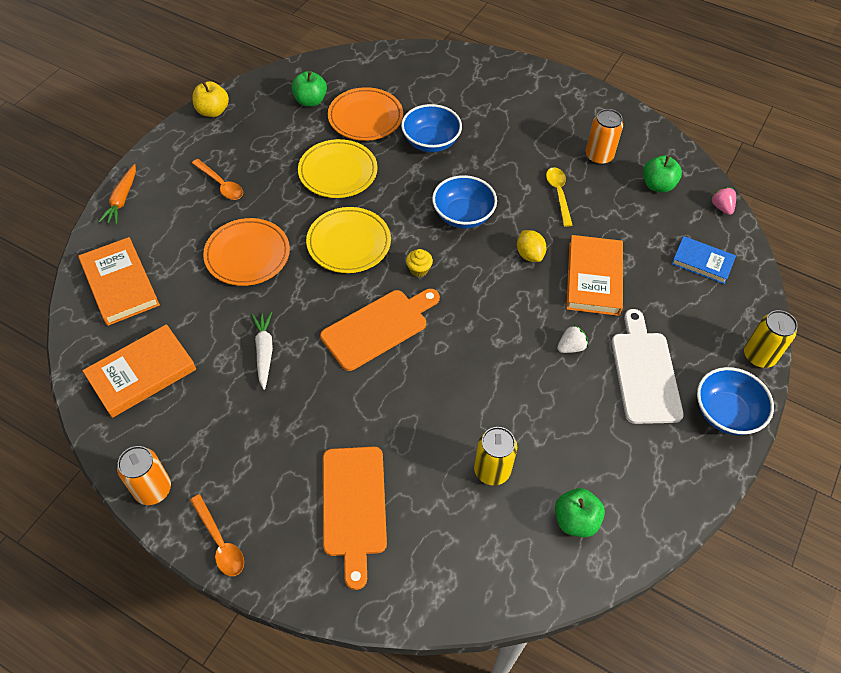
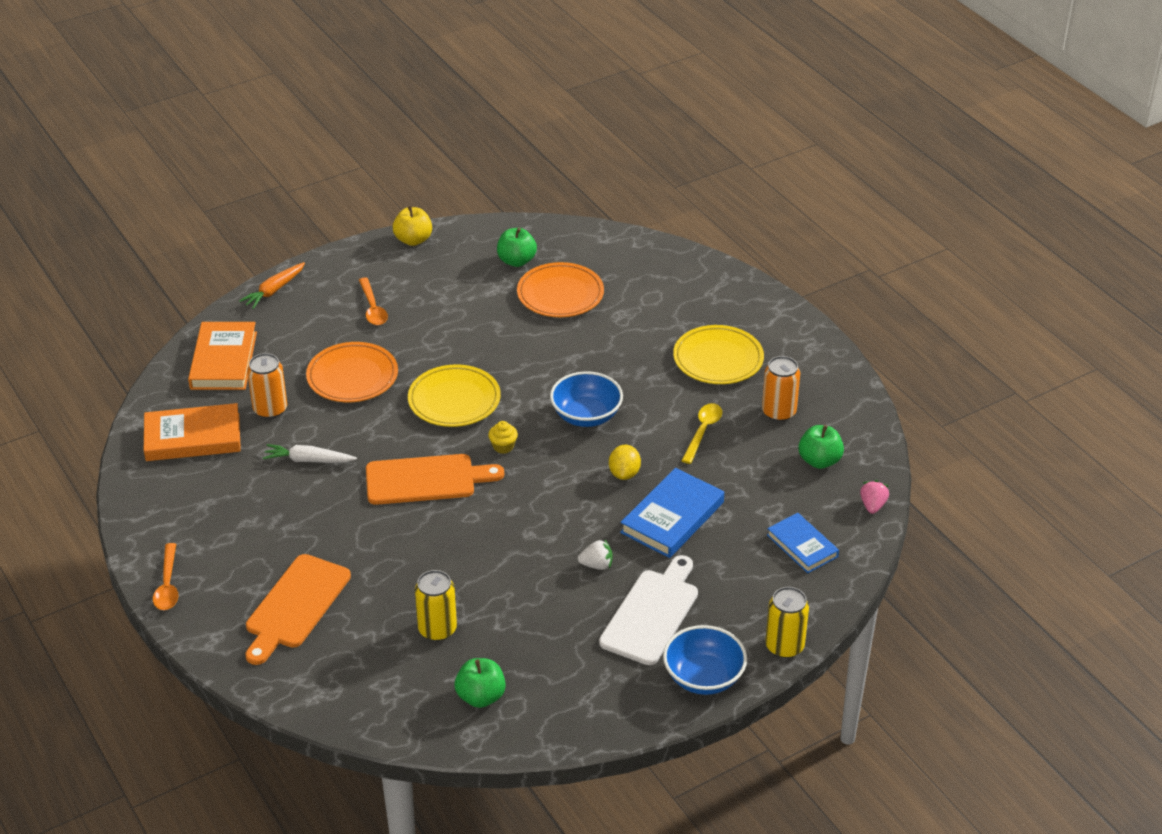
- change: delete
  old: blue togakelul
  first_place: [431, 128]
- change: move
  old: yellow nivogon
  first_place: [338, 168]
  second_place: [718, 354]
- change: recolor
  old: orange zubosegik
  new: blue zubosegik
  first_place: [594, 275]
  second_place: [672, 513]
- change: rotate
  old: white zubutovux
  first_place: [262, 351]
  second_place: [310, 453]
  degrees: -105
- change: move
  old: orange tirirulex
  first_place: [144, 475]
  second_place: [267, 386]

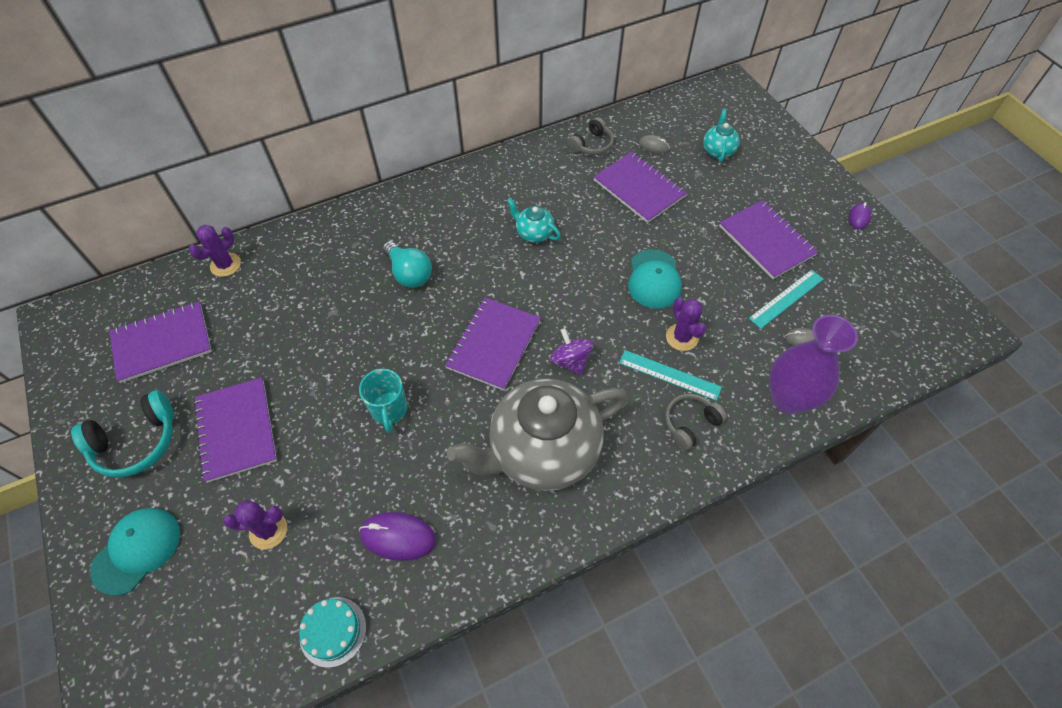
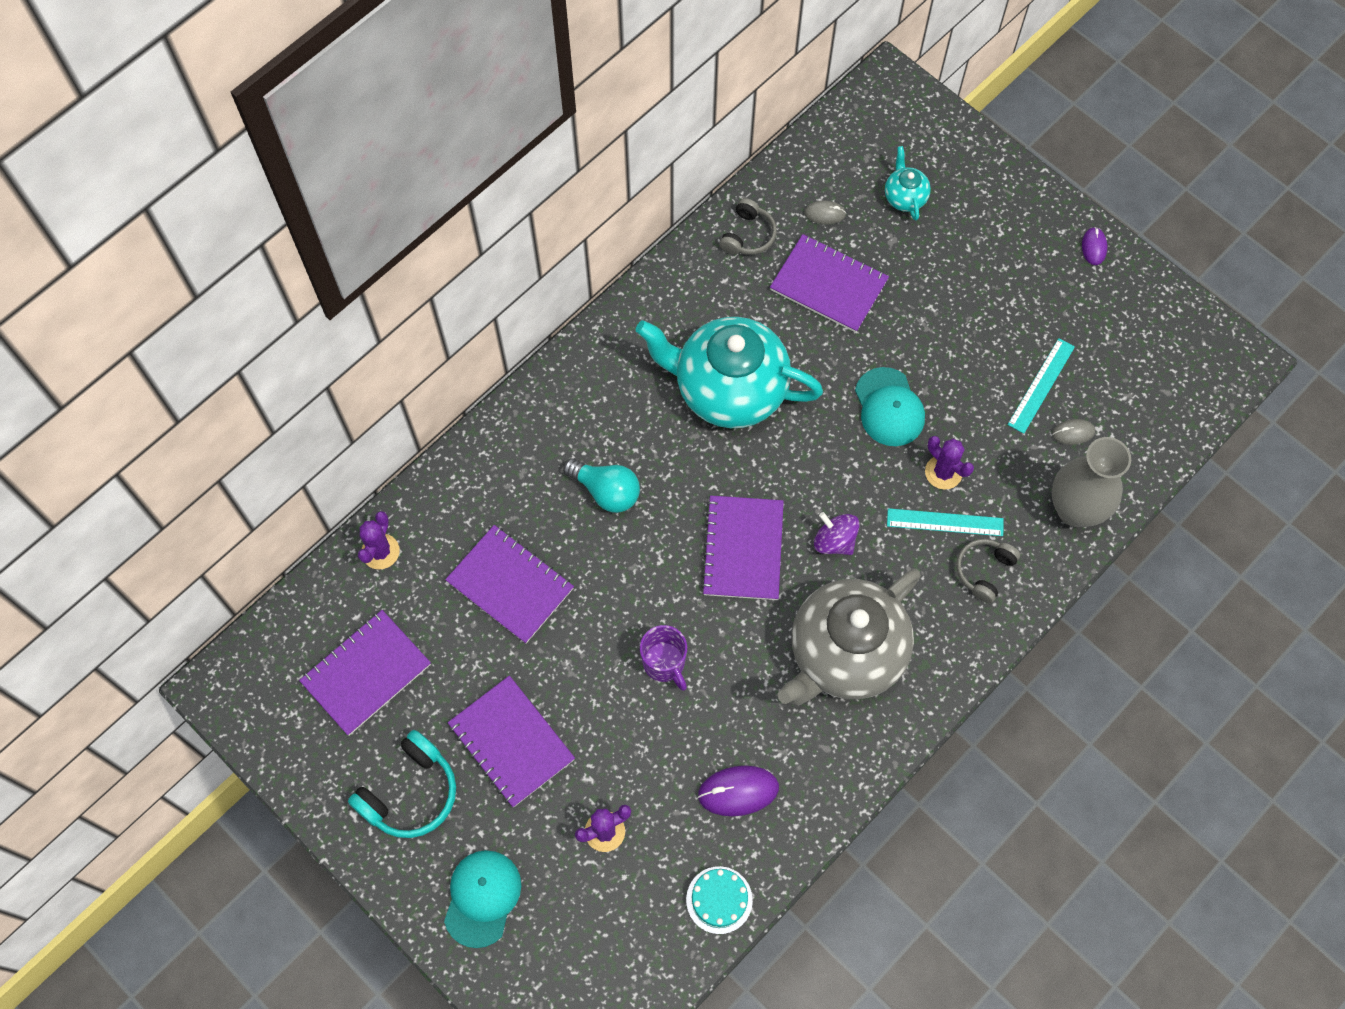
- change: resize
  old: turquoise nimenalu
  first_place: [534, 220]
  second_place: [729, 372]
  factor: 2.36
- change: move
  old: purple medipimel
  first_place: [769, 239]
  second_place: [509, 584]
- change: recolor
  old: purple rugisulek
  new: grey rugisulek
  first_place: [814, 365]
  second_place: [1091, 482]
- change: recolor
  old: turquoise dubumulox
  new: purple dubumulox
  first_place: [383, 401]
  second_place: [663, 658]

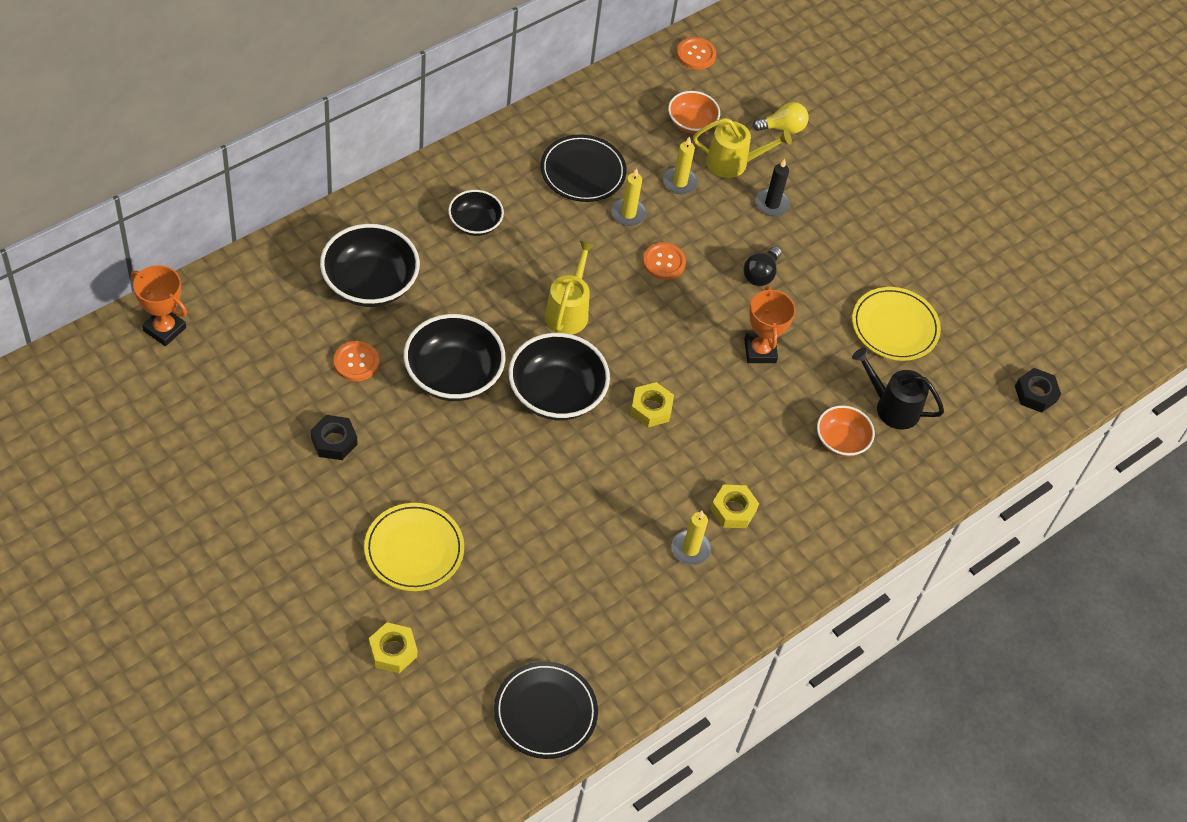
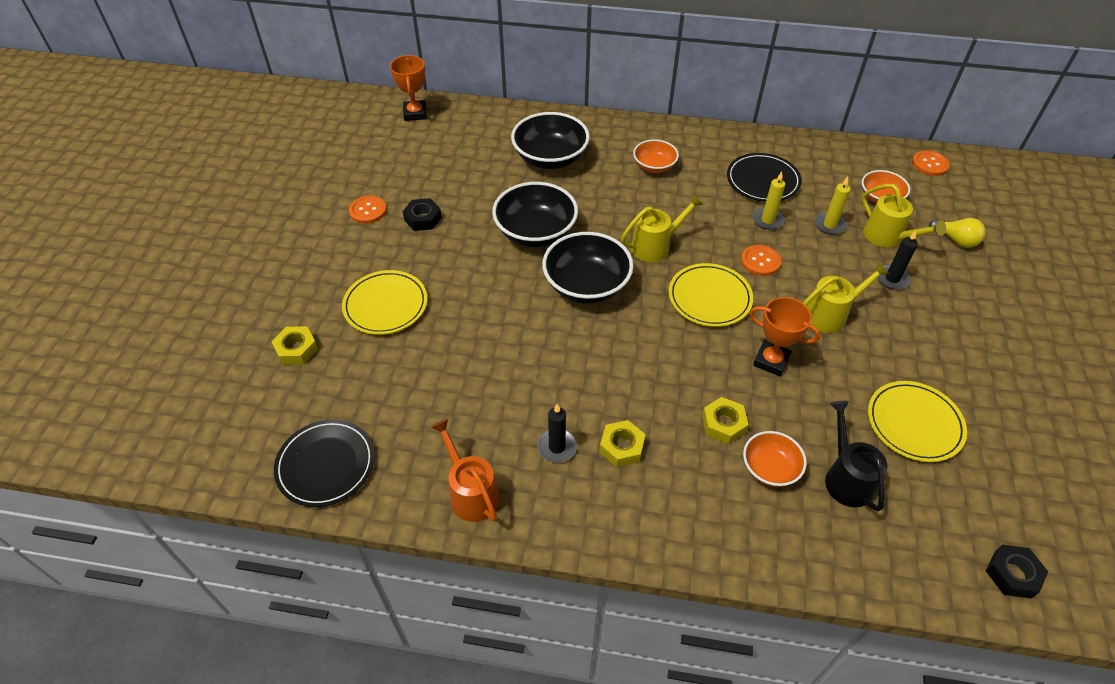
- change: recolor
  old: black togakelul
  new: orange togakelul
  first_place: [476, 213]
  second_place: [656, 156]
- change: replace
  old: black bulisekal
  new: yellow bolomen
  first_place: [762, 266]
  second_place: [846, 297]
- change: rotate
  old: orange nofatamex
  first_place: [770, 324]
  second_place: [784, 337]
  degrees: 75
- change: move
  old: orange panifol
  first_place: [356, 361]
  second_place: [368, 210]
- change: move
  old: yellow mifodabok
  first_place: [652, 404]
  second_place: [725, 420]
- change: recolor
  old: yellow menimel
  new: black menimel
  first_place: [691, 538]
  second_place: [557, 433]
- change: insert
  new: yellow nivogon
  second_place: [711, 295]
- change: insert
  new: orange bolomen
  second_place: [465, 470]

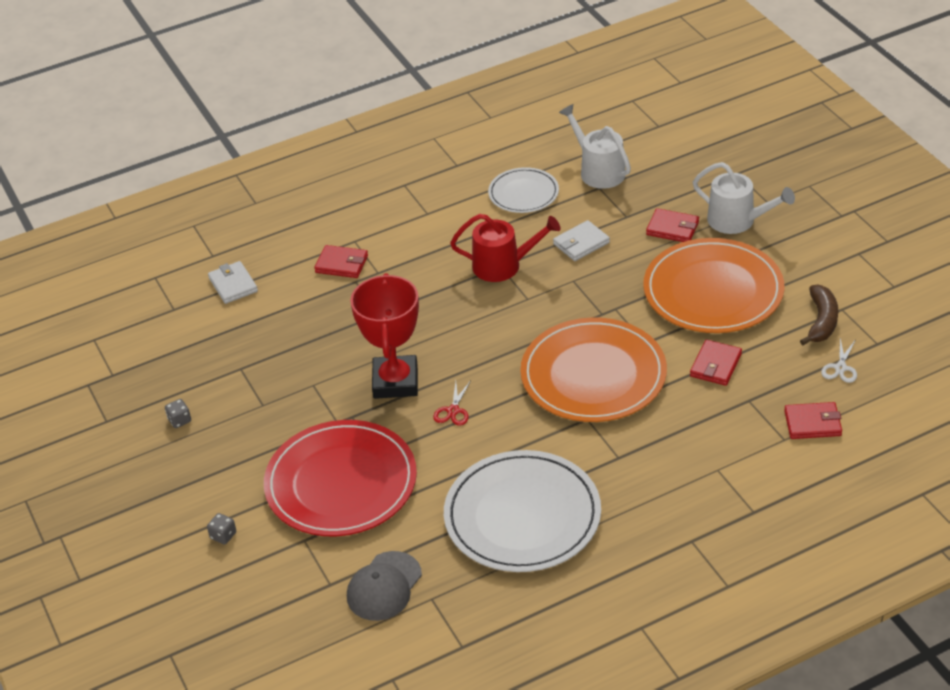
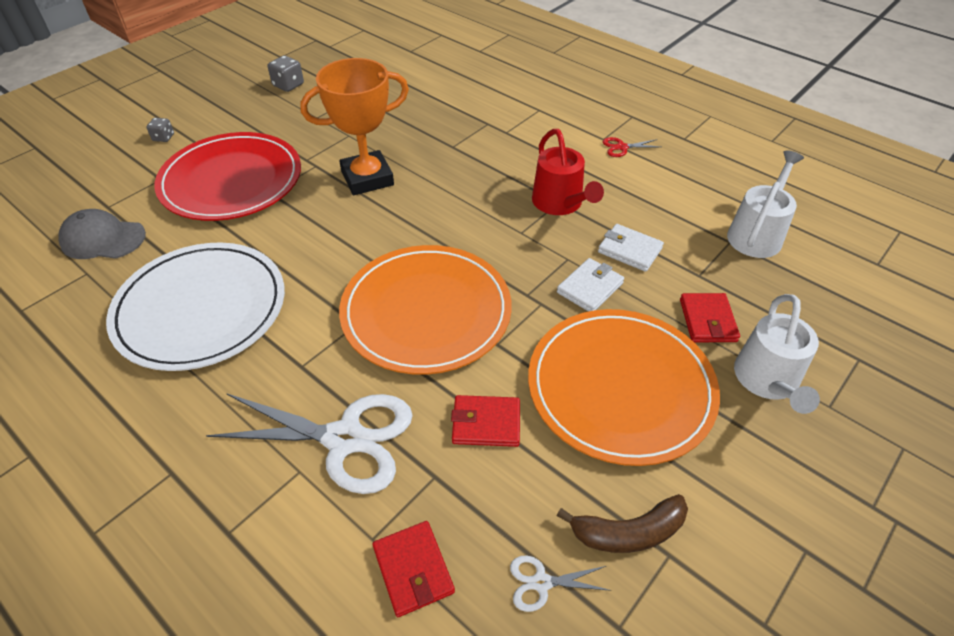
- change: delete
  old: white nivogon
  first_place: [523, 190]
- change: delete
  old: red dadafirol
  first_place: [341, 261]
- change: move
  old: white dadafirol
  first_place: [233, 282]
  second_place: [590, 285]
- change: recolor
  old: red nofatamex
  new: orange nofatamex
  first_place: [384, 336]
  second_place: [354, 126]
- change: move
  old: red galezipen
  first_place: [452, 403]
  second_place: [631, 147]
- change: resize
  old: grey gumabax
  first_place: [178, 413]
  second_place: [286, 73]
  factor: 1.52
- change: insert
  new: white galezipen
  second_place: [309, 443]

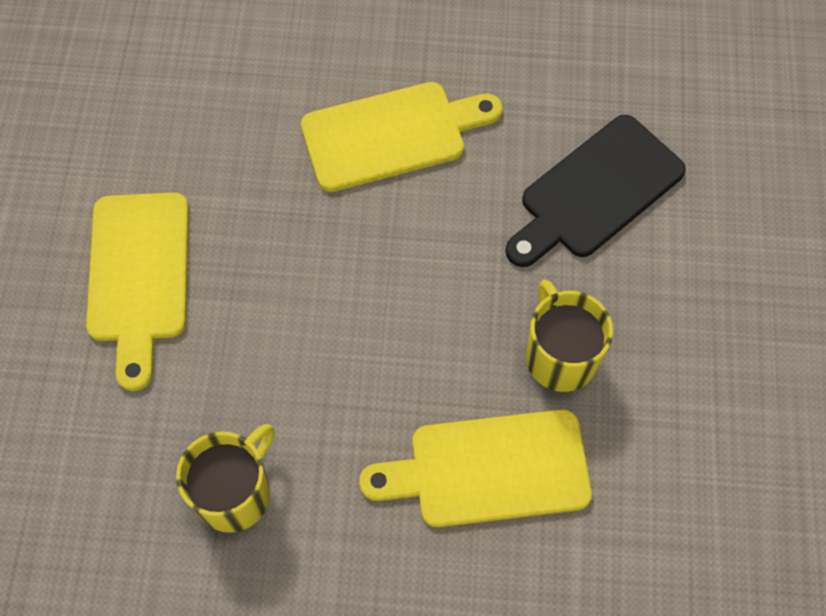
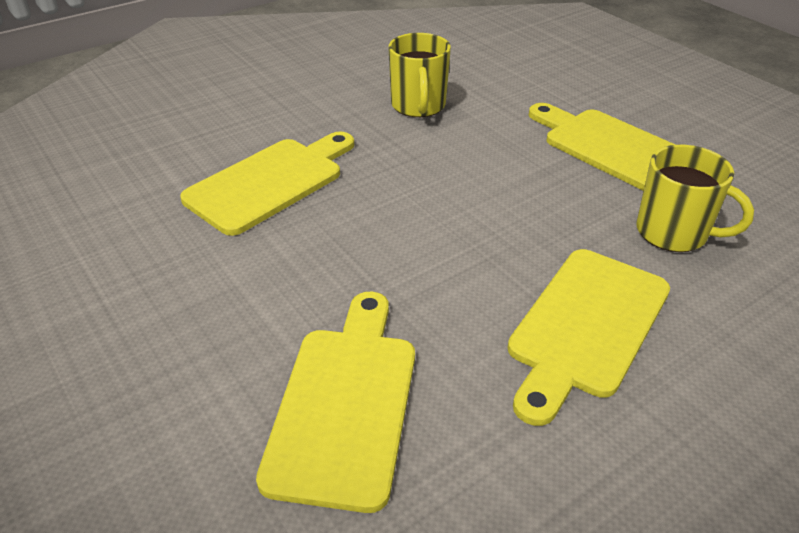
- change: recolor
  old: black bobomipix
  new: yellow bobomipix
  first_place: [595, 190]
  second_place: [335, 402]
- change: move
  old: yellow dubumulox
  first_place: [569, 336]
  second_place: [695, 198]

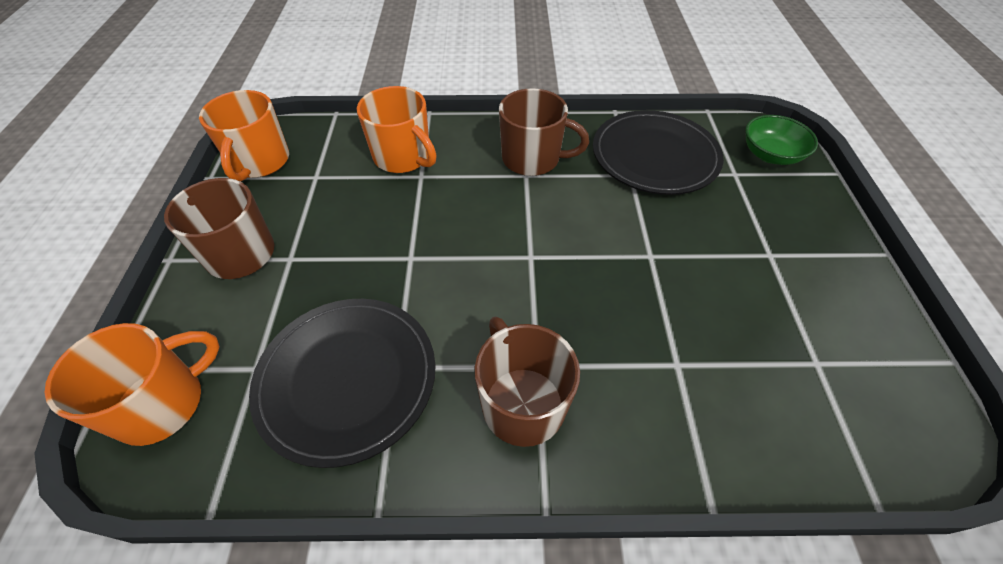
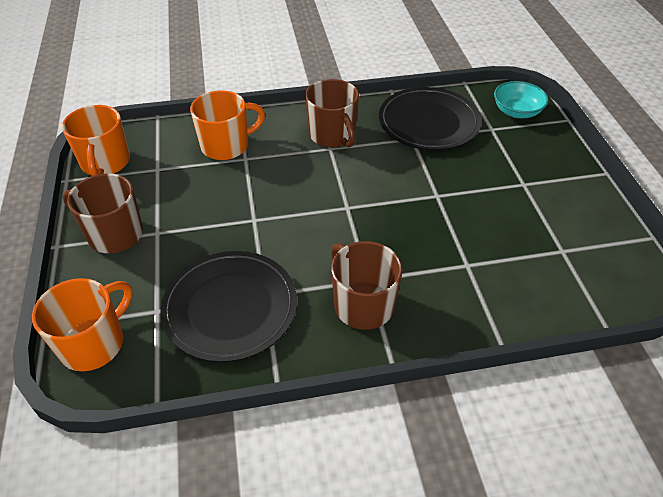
- change: rotate
  old: orange dubumulox
  first_place: [397, 129]
  second_place: [227, 125]
  degrees: -60
- change: rotate
  old: brown dubumulox
  first_place: [544, 132]
  second_place: [332, 113]
  degrees: 60
- change: recolor
  old: green togakelul
  new: turquoise togakelul
  first_place: [781, 140]
  second_place: [521, 99]

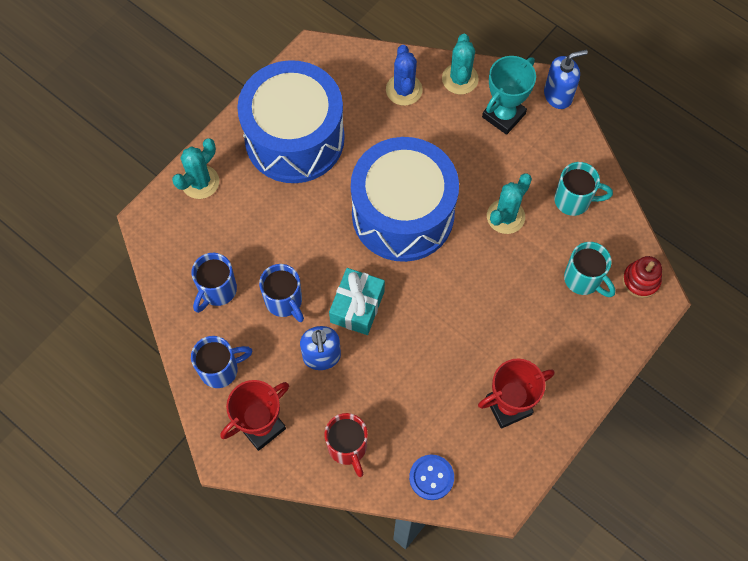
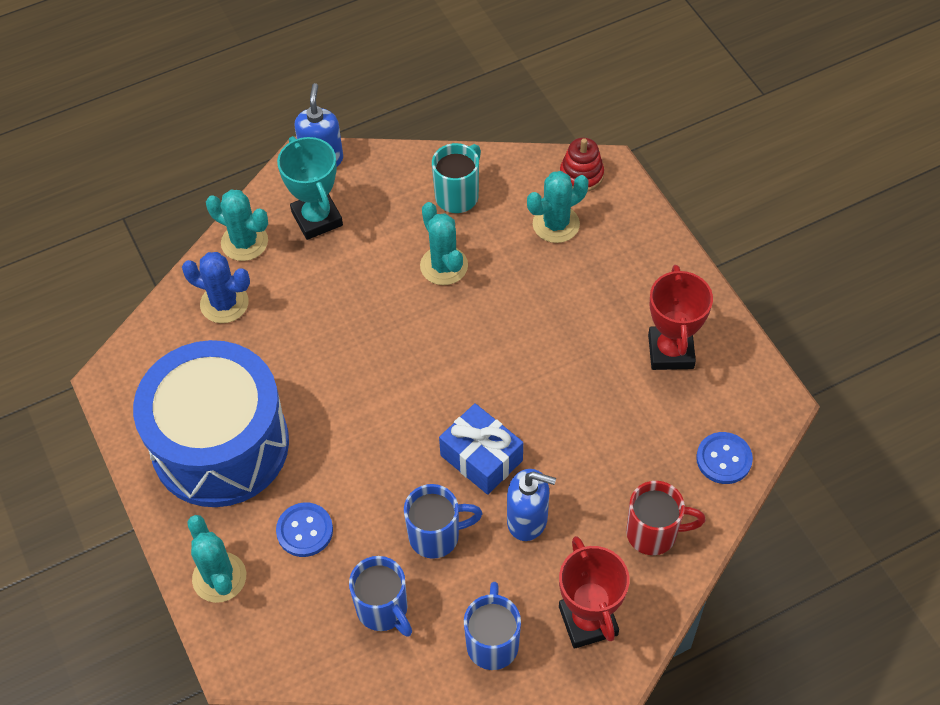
- change: delete
  old: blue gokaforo
  first_place: [405, 199]
- change: replace
  old: turquoise dubumulox
  new: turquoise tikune
  first_place: [589, 269]
  second_place: [558, 207]
- change: recolor
  old: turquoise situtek
  new: blue situtek
  first_place: [357, 301]
  second_place: [481, 449]
- change: insert
  new: blue panifol
  second_place: [304, 530]

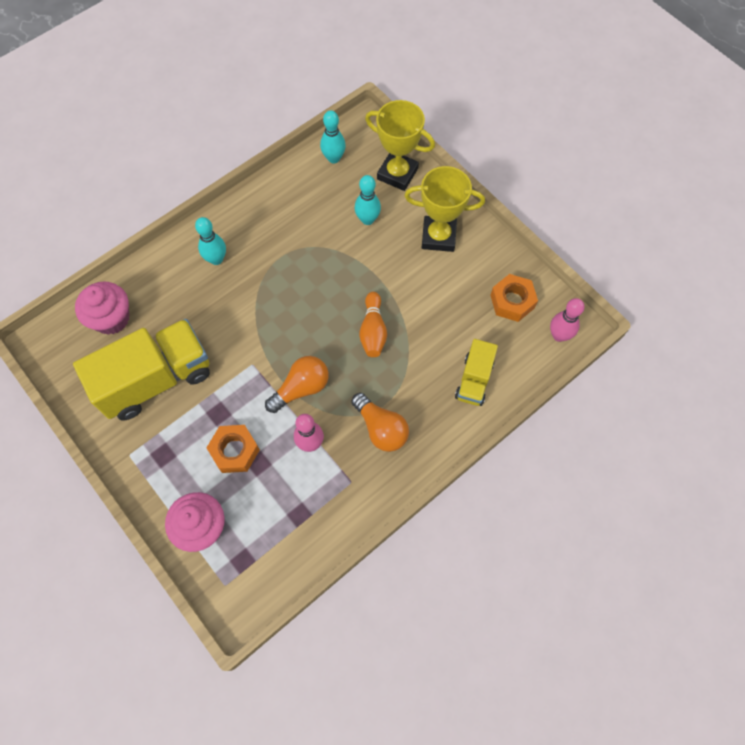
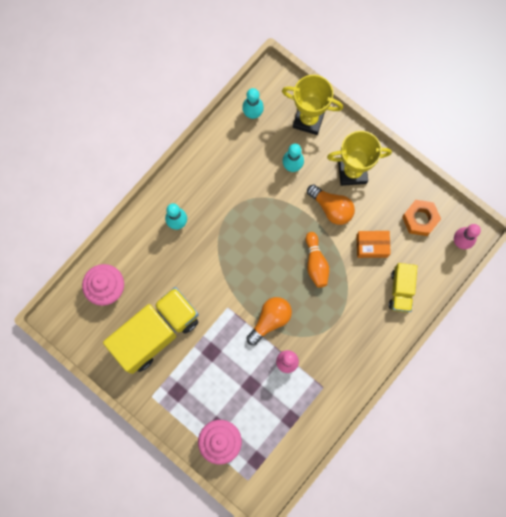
- change: move
  old: orange bulisekal
  first_place: [380, 422]
  second_place: [331, 205]
- change: delete
  old: orange mifodabok
  first_place: [233, 449]
- change: insert
  new: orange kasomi
  second_place: [373, 244]

